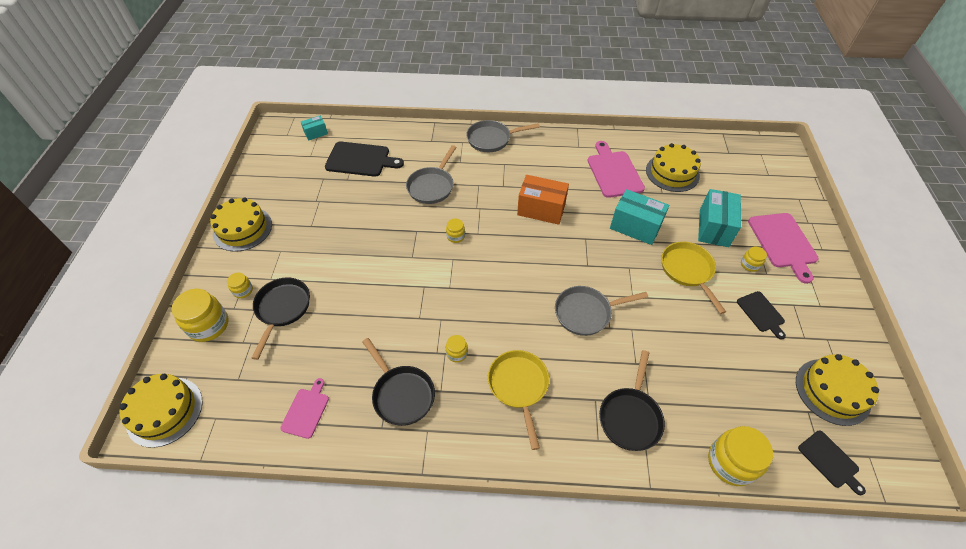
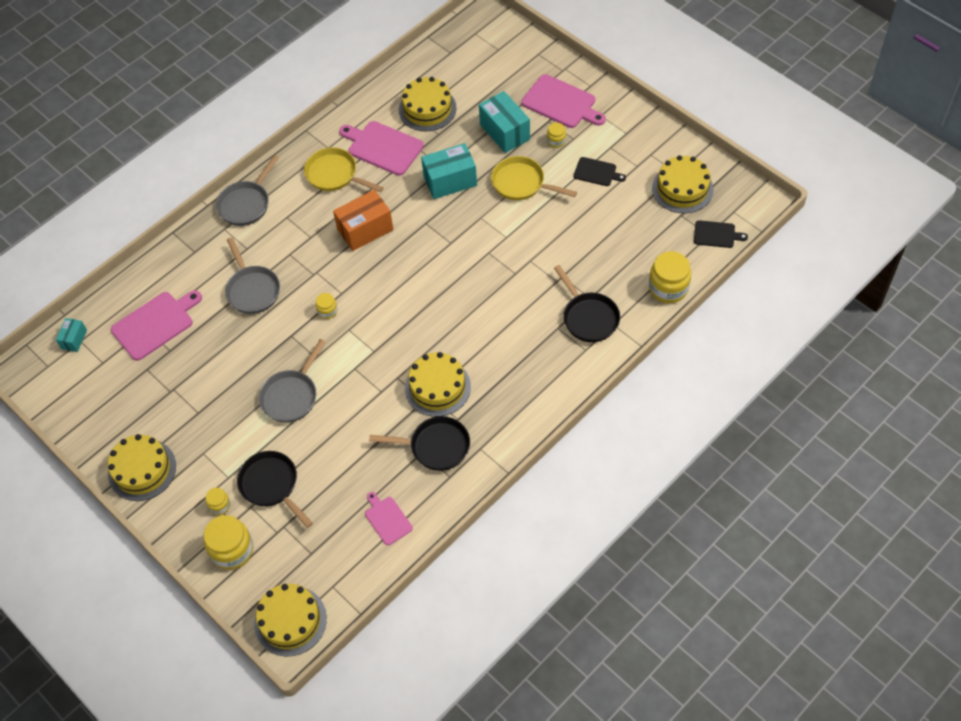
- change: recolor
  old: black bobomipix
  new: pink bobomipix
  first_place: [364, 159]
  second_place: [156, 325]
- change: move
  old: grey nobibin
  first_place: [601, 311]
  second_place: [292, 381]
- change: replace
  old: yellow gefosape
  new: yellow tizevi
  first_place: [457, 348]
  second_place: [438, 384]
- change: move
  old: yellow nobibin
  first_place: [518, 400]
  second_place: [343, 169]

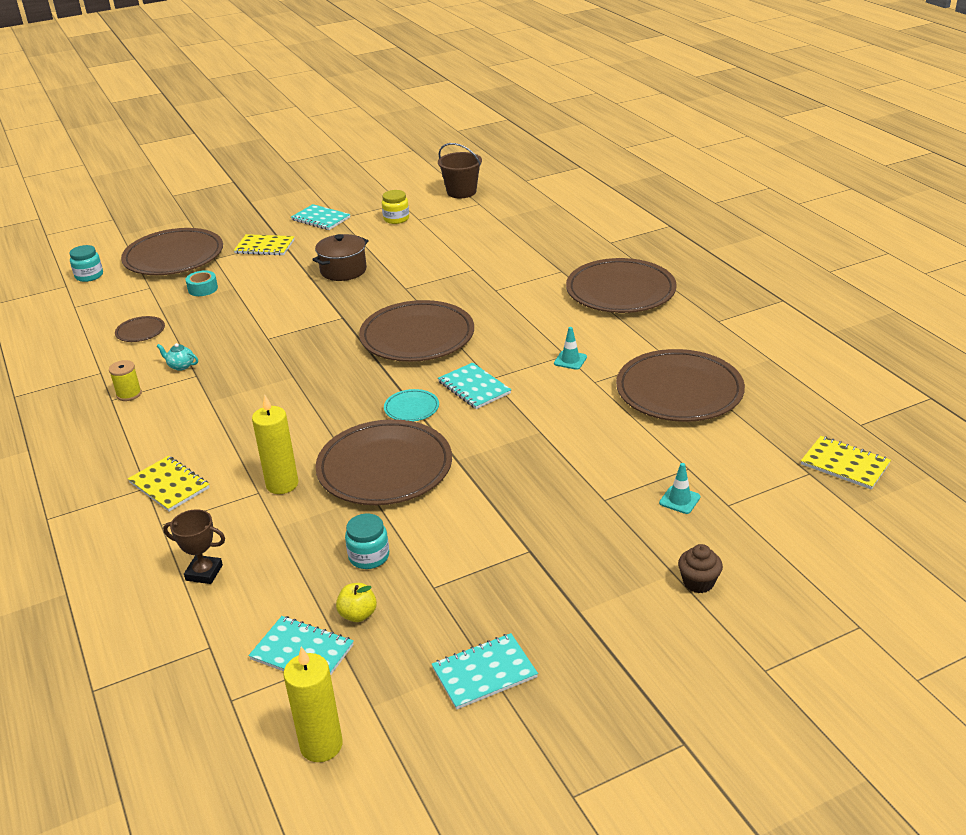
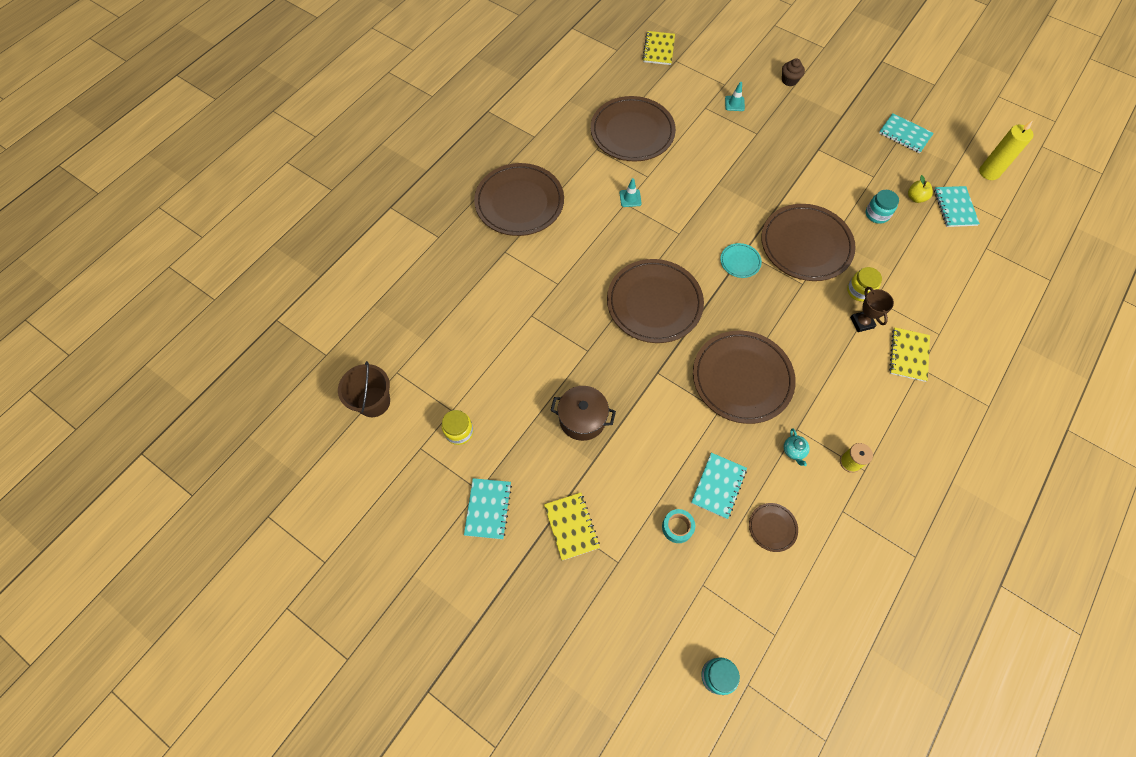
- change: move
  old: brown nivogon
  first_place: [172, 251]
  second_place: [744, 377]
- change: move
  old: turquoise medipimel
  first_place: [474, 385]
  second_place: [719, 486]
- change: replace
  old: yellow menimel
  new: yellow gefosape
  first_place: [275, 444]
  second_place: [864, 284]
- change: move
  old: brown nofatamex
  first_place: [194, 546]
  second_place: [872, 309]

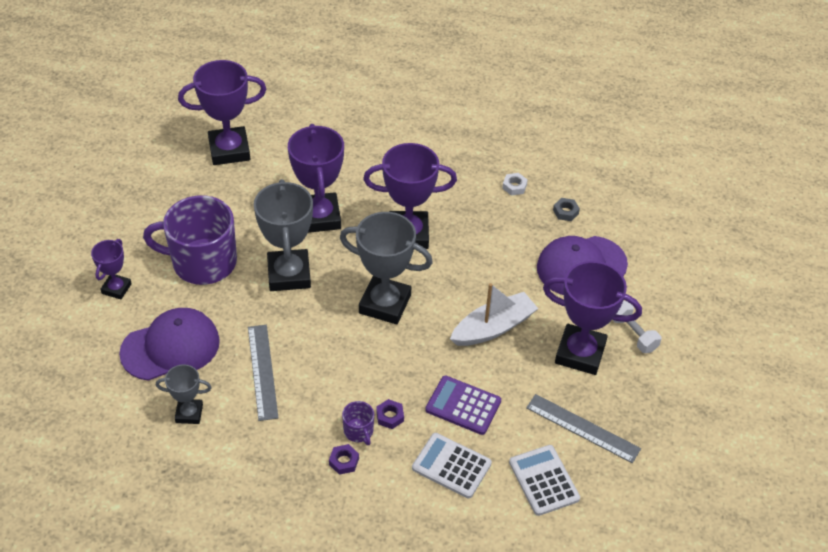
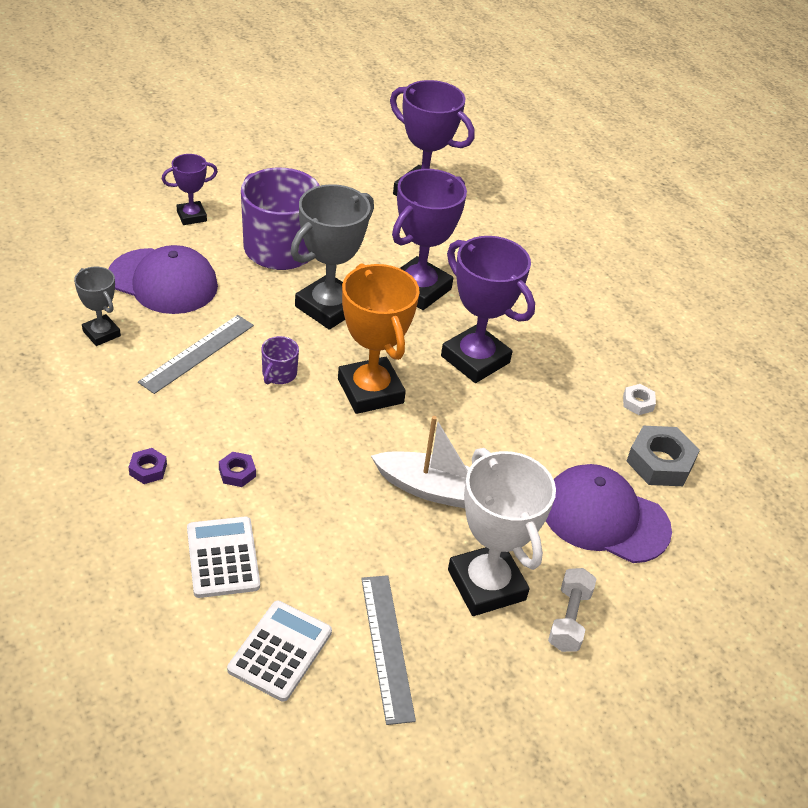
- change: resize
  old: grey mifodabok
  first_place: [566, 209]
  second_place: [663, 456]
  factor: 1.92
- change: recolor
  old: grey nofatamex
  new: orange nofatamex
  first_place: [386, 268]
  second_place: [379, 338]
- change: recolor
  old: purple nofatamex
  new: white nofatamex
  first_place: [592, 318]
  second_place: [502, 532]
- change: delete
  old: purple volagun
  first_place: [463, 405]
- change: move
  old: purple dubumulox
  first_place: [358, 423]
  second_place: [280, 360]

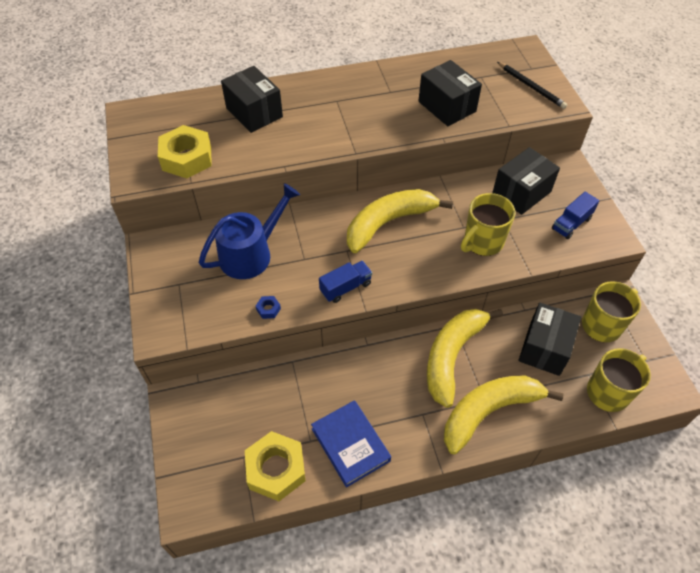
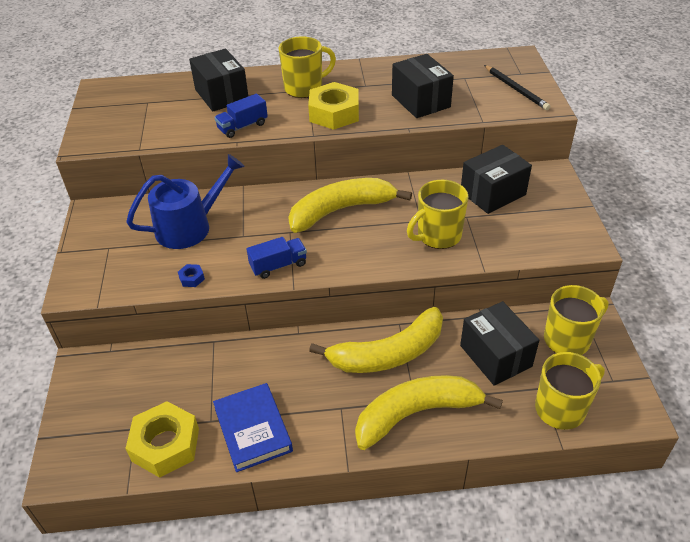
- change: move
  old: yellow mifodabok
  first_place: [185, 151]
  second_place: [333, 106]
- change: move
  old: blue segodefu
  first_place: [575, 215]
  second_place: [241, 116]
- change: rotate
  old: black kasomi
  first_place: [550, 339]
  second_place: [499, 343]
  degrees: -60
- change: rotate
  old: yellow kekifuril
  first_place: [465, 358]
  second_place: [376, 340]
  degrees: -150
- change: insert
  new: yellow dubumulox
  second_place: [307, 67]

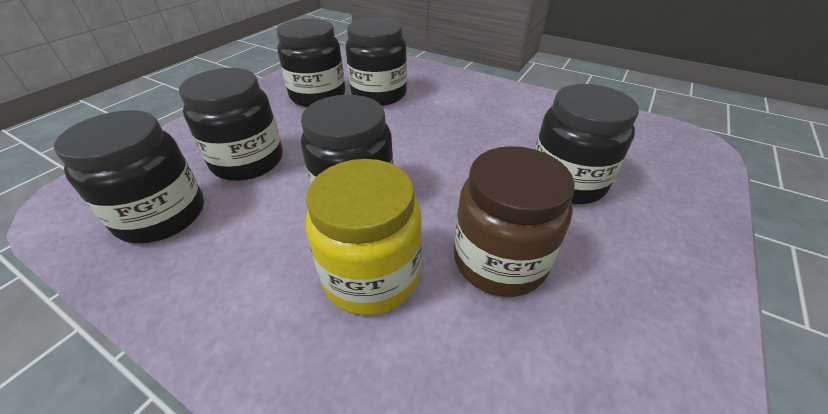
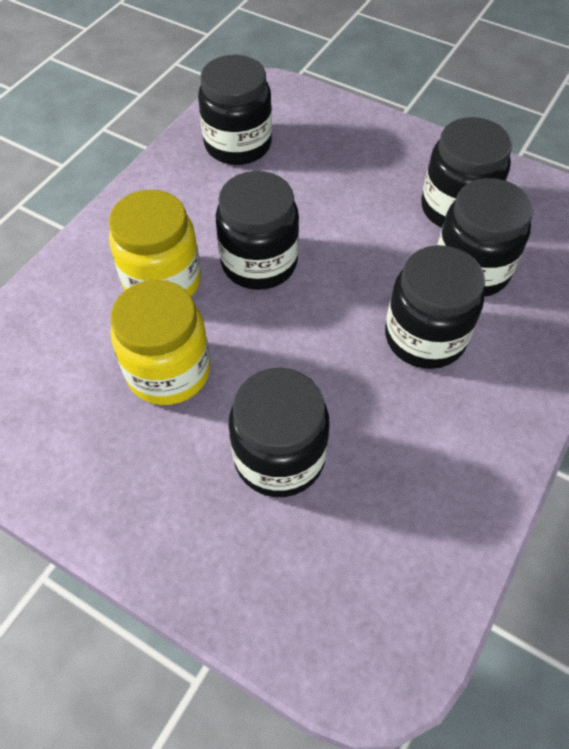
- change: move
  old: black gefosape
  first_place: [231, 124]
  second_place: [435, 307]
- change: recolor
  old: brown gefosape
  new: yellow gefosape
  first_place: [514, 221]
  second_place: [160, 342]

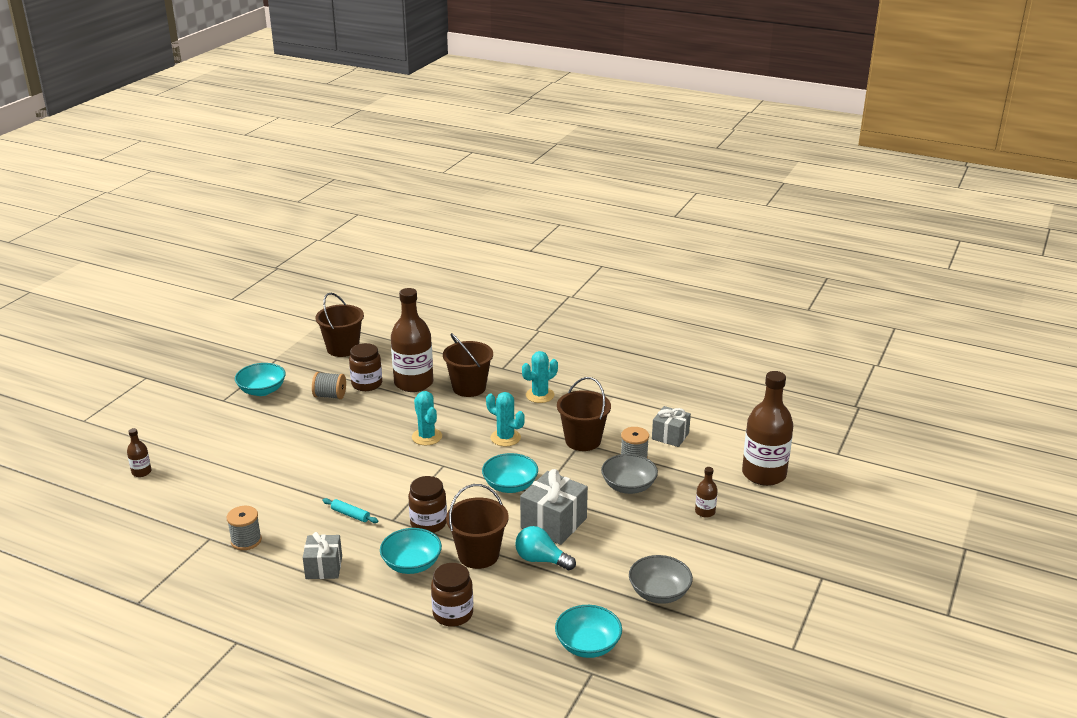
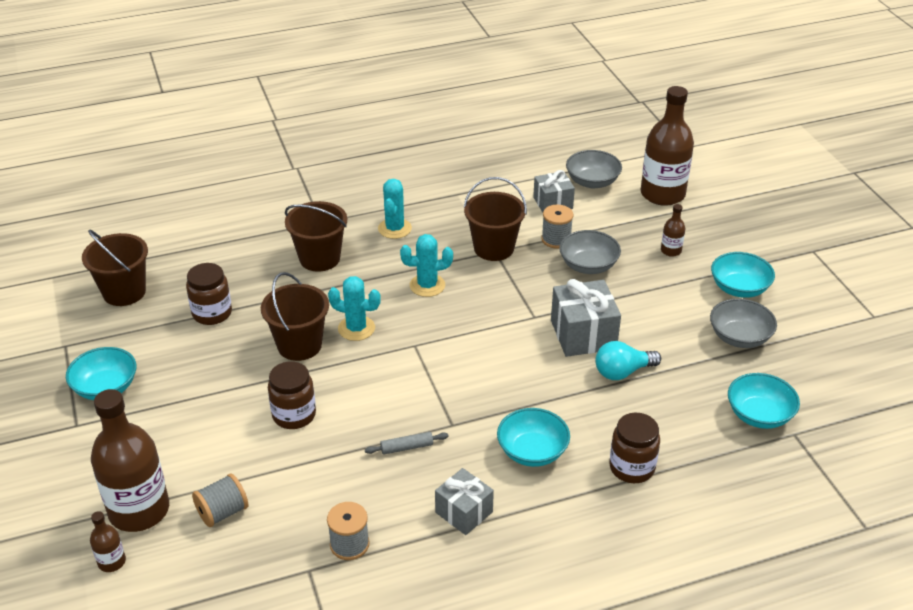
- change: move
  old: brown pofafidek
  first_place: [412, 340]
  second_place: [130, 460]
- change: move
  old: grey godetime
  first_place: [329, 385]
  second_place: [220, 500]
- change: move
  old: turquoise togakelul
  first_place: [510, 473]
  second_place: [743, 275]
- change: move
  old: brown gefosape
  first_place: [427, 504]
  second_place: [292, 395]
- change: move
  old: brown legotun
  first_place: [477, 526]
  second_place: [295, 316]
- change: recolor
  old: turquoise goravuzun
  new: grey goravuzun
  first_place: [350, 510]
  second_place: [407, 443]
- change: insert
  new: grey togakelul
  second_place: [594, 169]

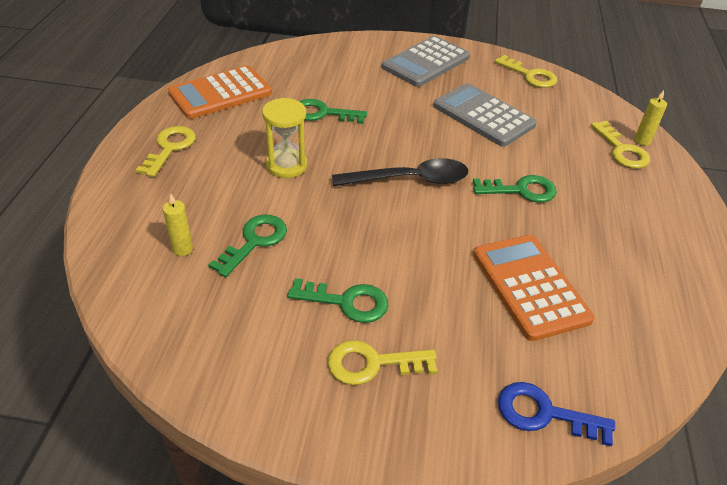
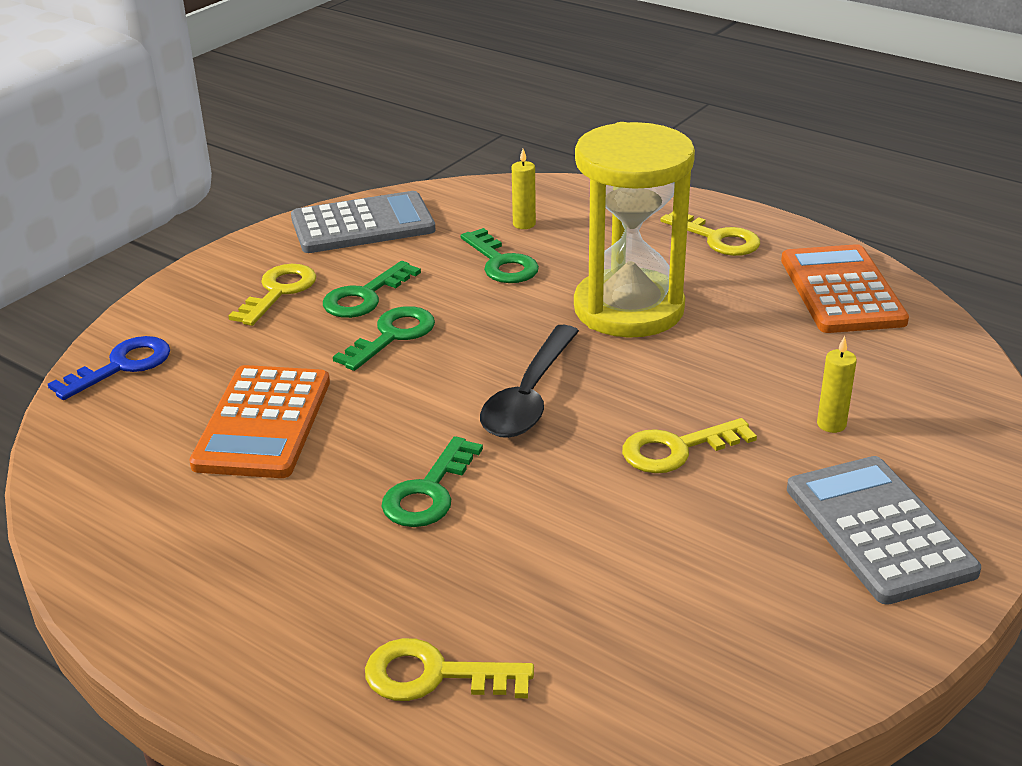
- change: move
  old: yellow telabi
  first_place: [526, 71]
  second_place: [689, 445]
- change: move
  old: grey volagun
  first_place: [485, 115]
  second_place: [363, 222]
- change: move
  old: yellow menimel
  first_place: [650, 118]
  second_place: [837, 384]
- change: resize
  old: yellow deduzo
  first_place: [284, 138]
  second_place: [634, 230]
  factor: 1.86
- change: move
  old: green telabi
  first_place: [333, 111]
  second_place: [384, 338]
- change: rotate
  old: orange volagun
  first_place: [533, 288]
  second_place: [259, 421]
  degrees: 90

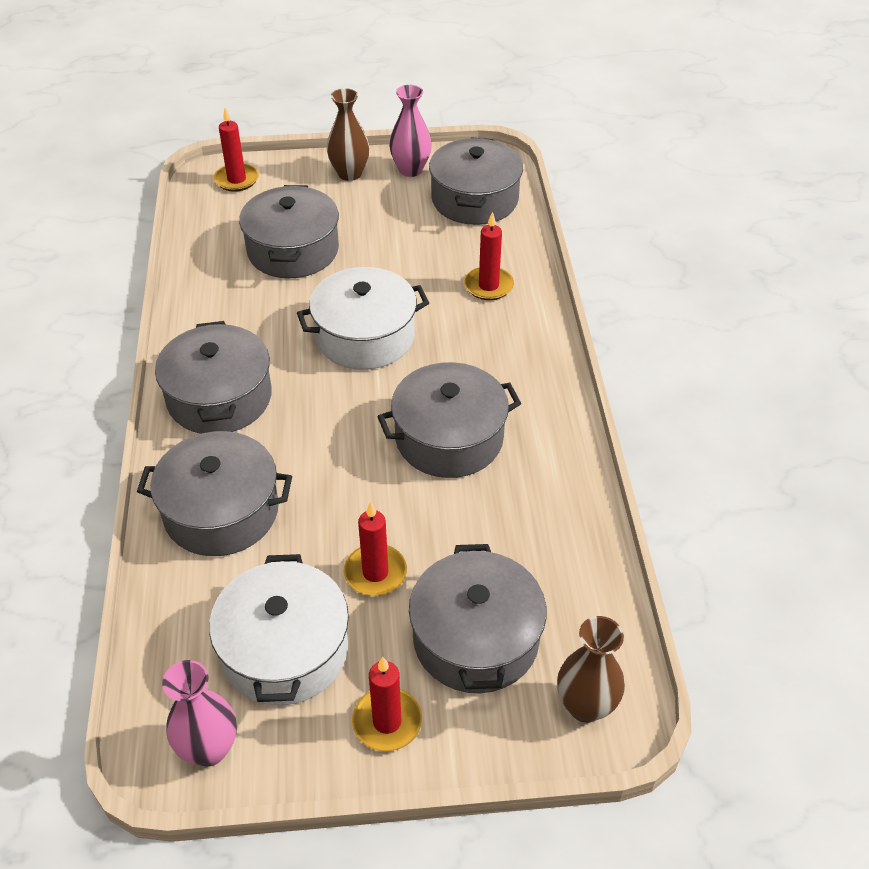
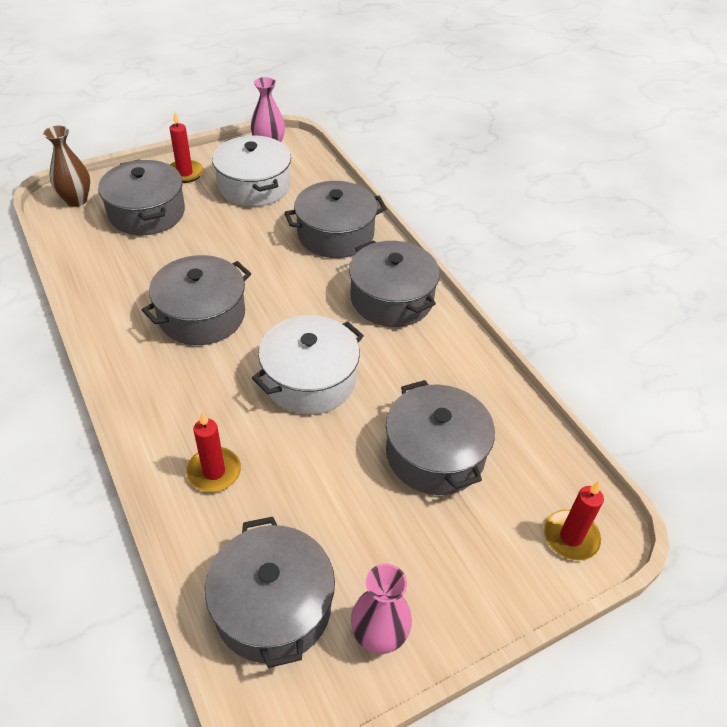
- change: delete
  old: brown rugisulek
  first_place: [348, 134]
- change: delete
  old: red menimel
  first_place: [375, 549]

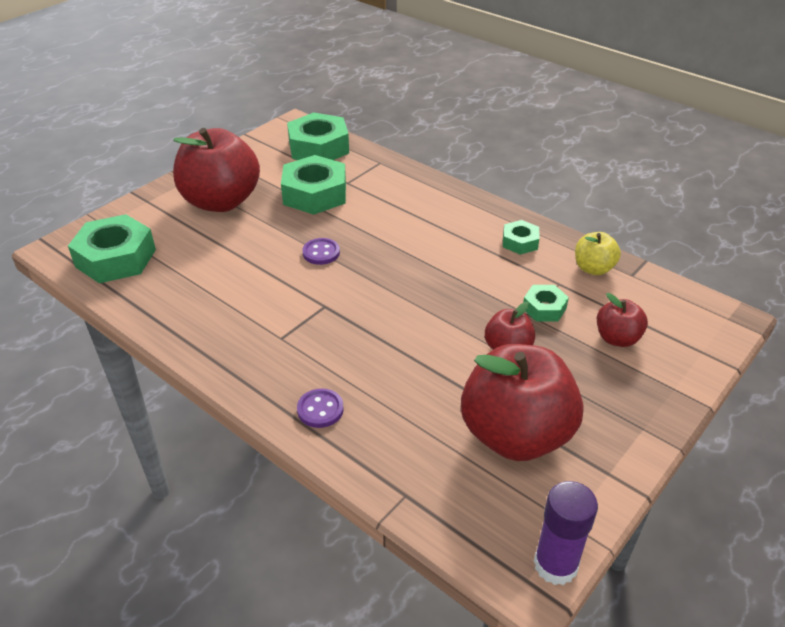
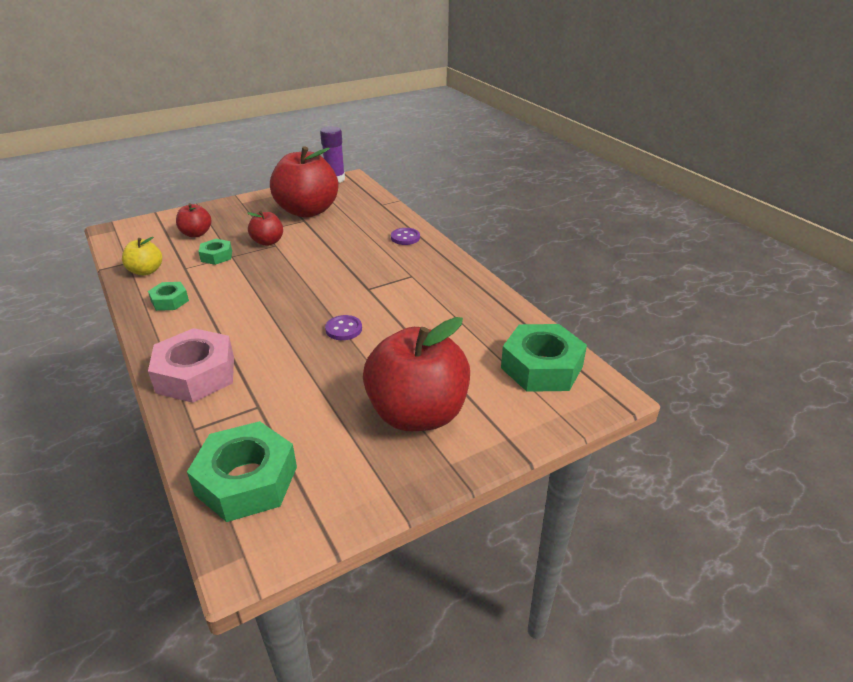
- change: delete
  old: green mifodabok
  first_place: [313, 185]
- change: insert
  new: pink mifodabok
  second_place: [191, 365]

